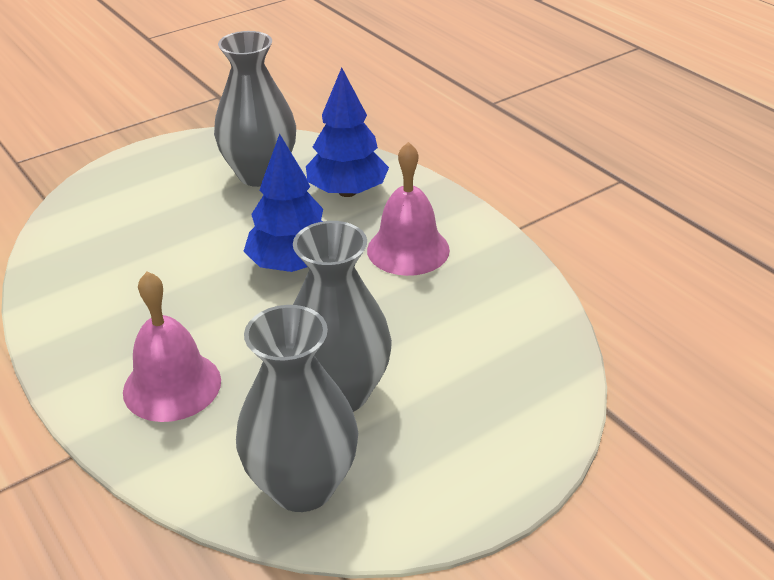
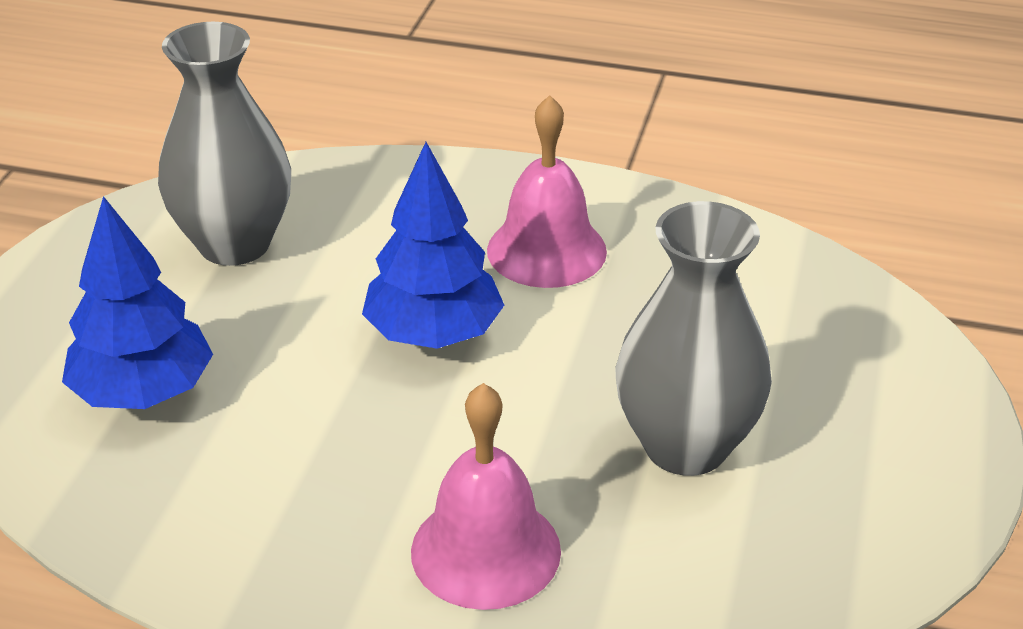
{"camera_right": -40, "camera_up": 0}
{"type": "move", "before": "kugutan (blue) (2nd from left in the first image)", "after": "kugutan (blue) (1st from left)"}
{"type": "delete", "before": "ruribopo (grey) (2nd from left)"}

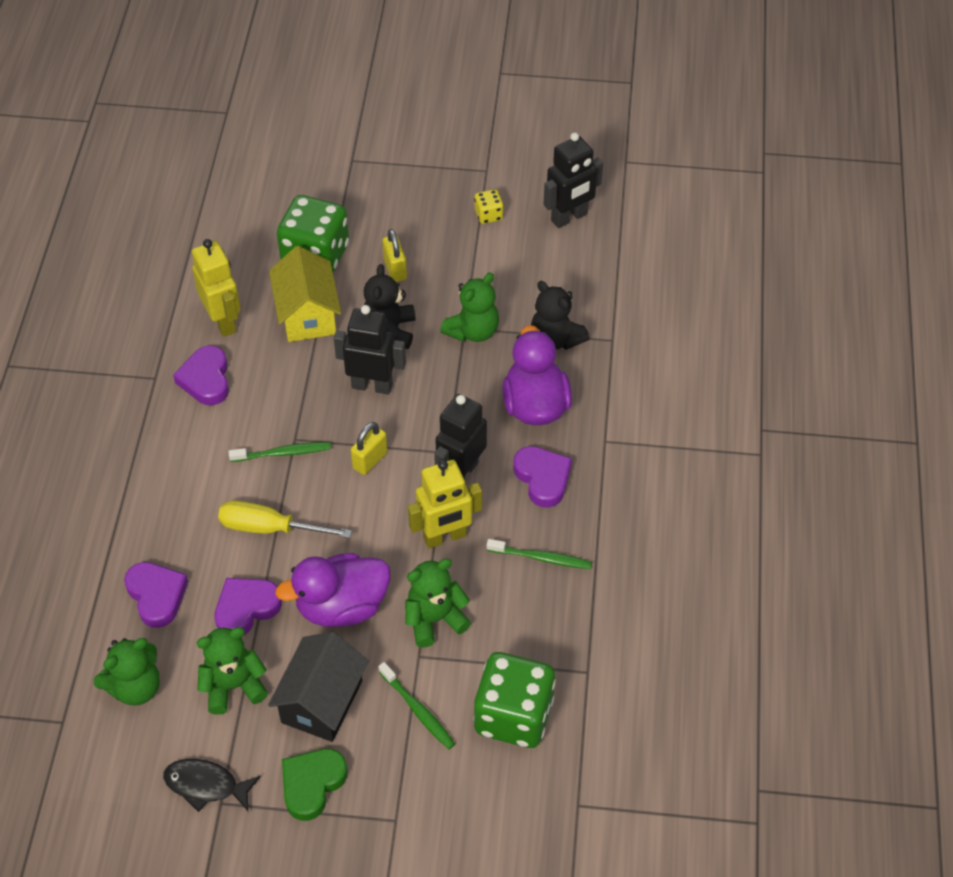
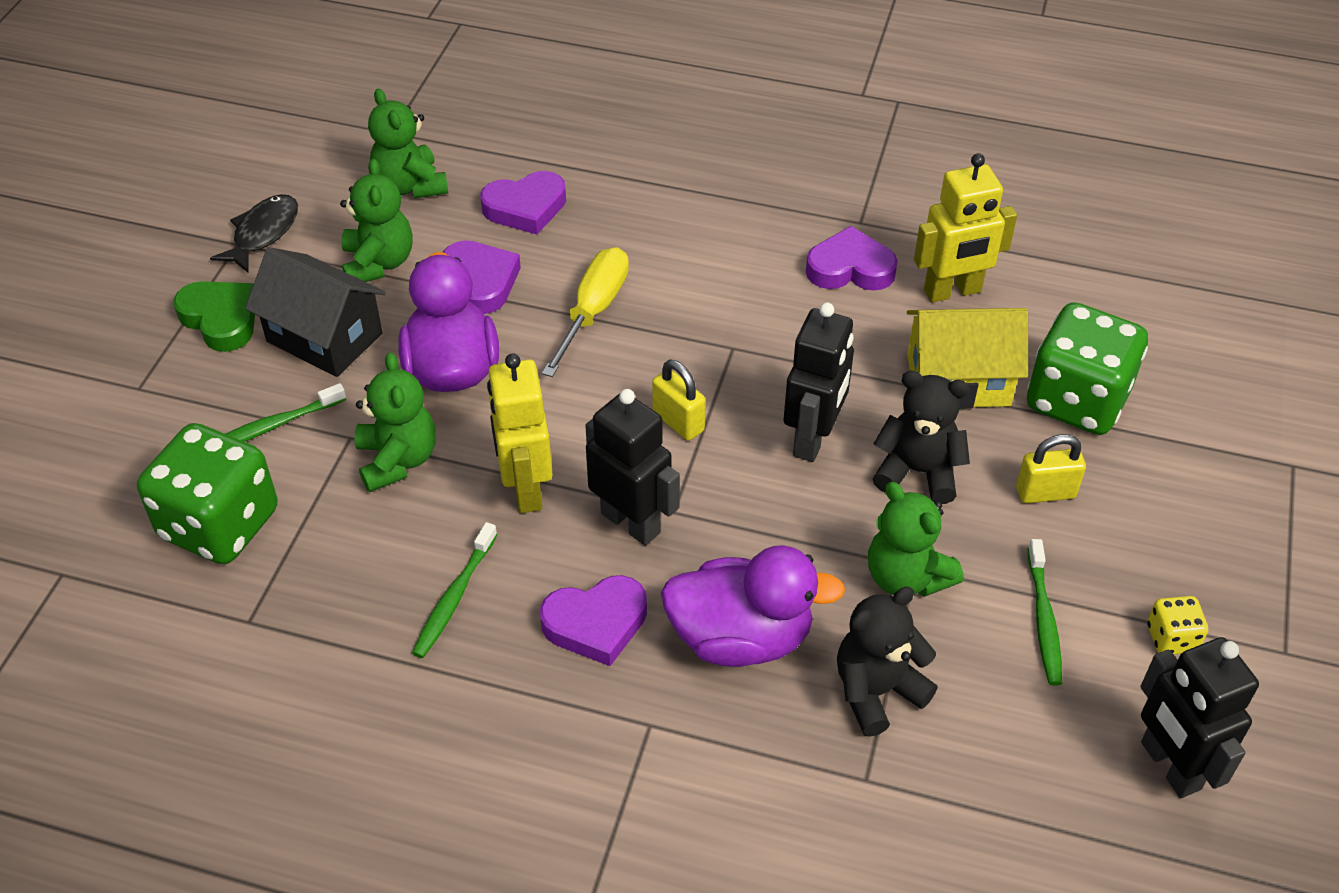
{"camera_right": 100, "camera_up": -5}
{"type": "move", "before": "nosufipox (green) (1st from left in the first image)", "after": "nosufipox (green) (3rd from left)"}

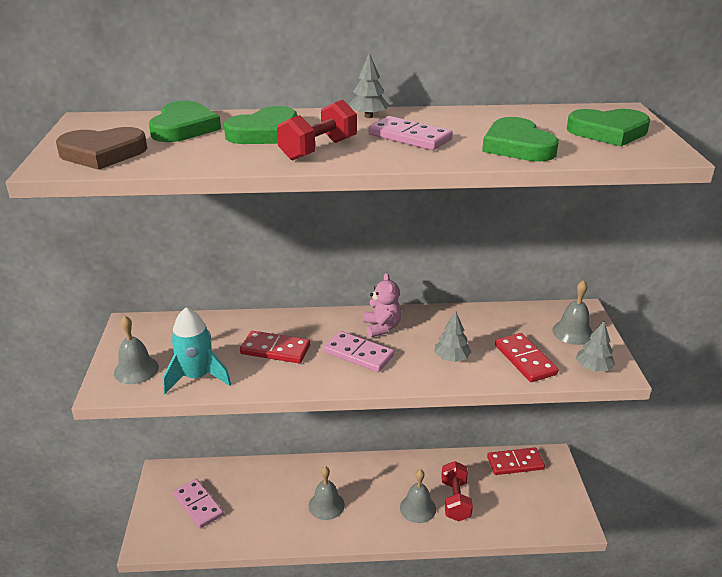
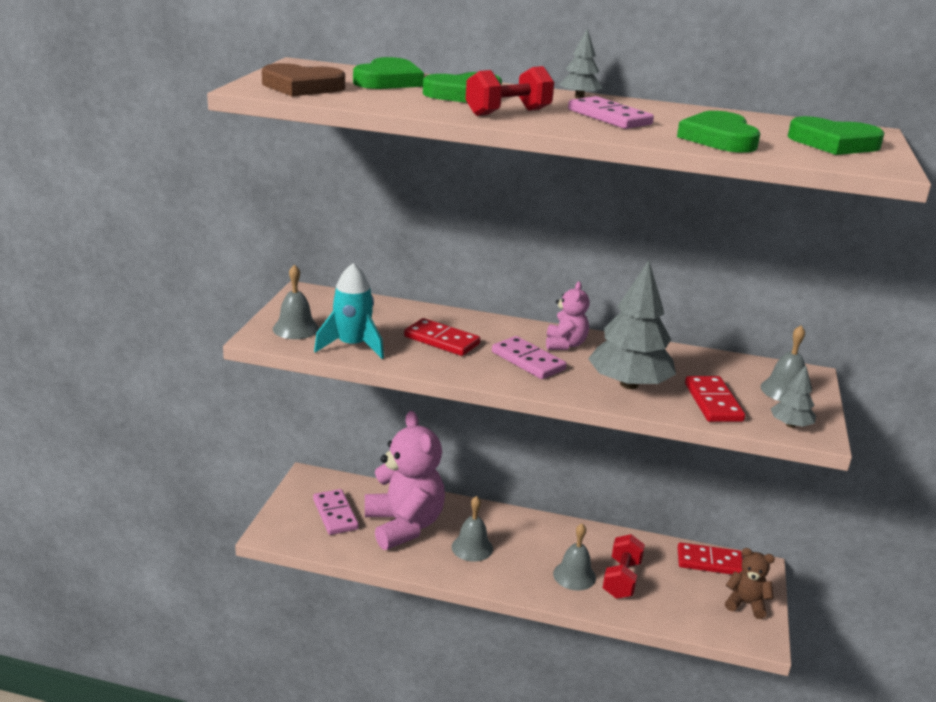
{"camera_right": 15, "camera_up": -5}
{"type": "resize", "before": "kugutan (grey) (2nd from left)", "scale": 2.06}
{"type": "insert", "after": "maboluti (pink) (1st from left)"}
{"type": "insert", "after": "maboluti (brown)"}

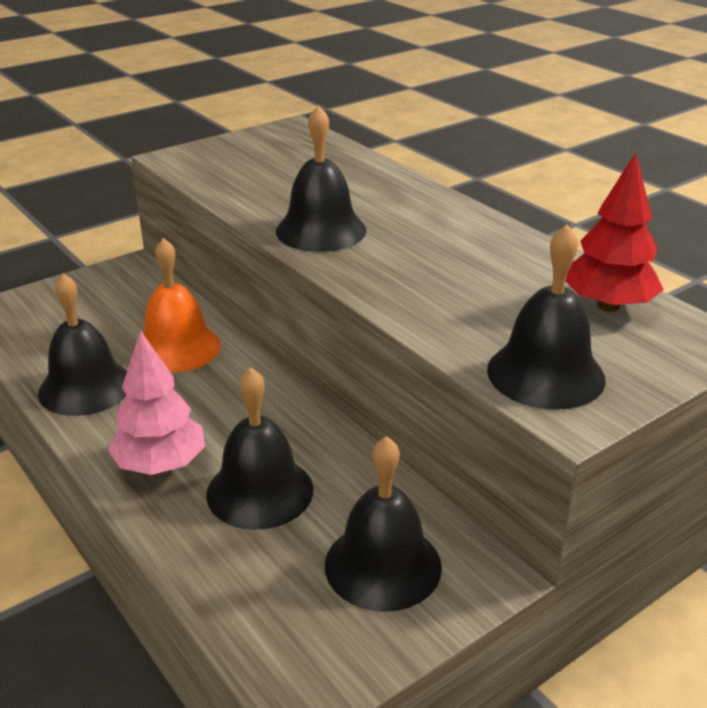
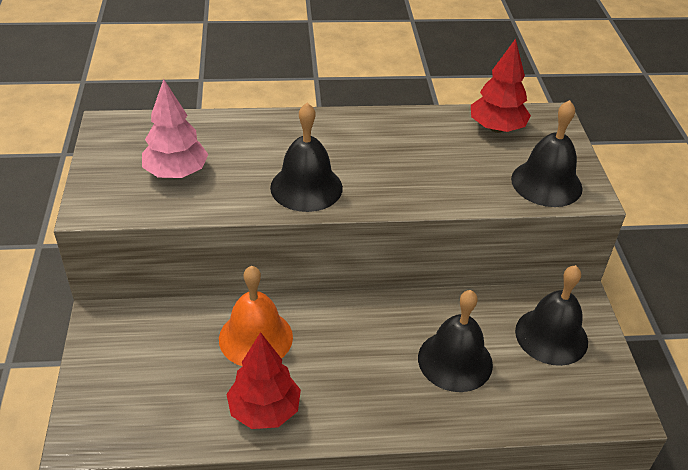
{"camera_right": -60, "camera_up": 10}
{"type": "replace", "before": "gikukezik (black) (1st from left)", "after": "kugutan (red) (1st from left)"}
{"type": "move", "before": "kugutan (pink)"}

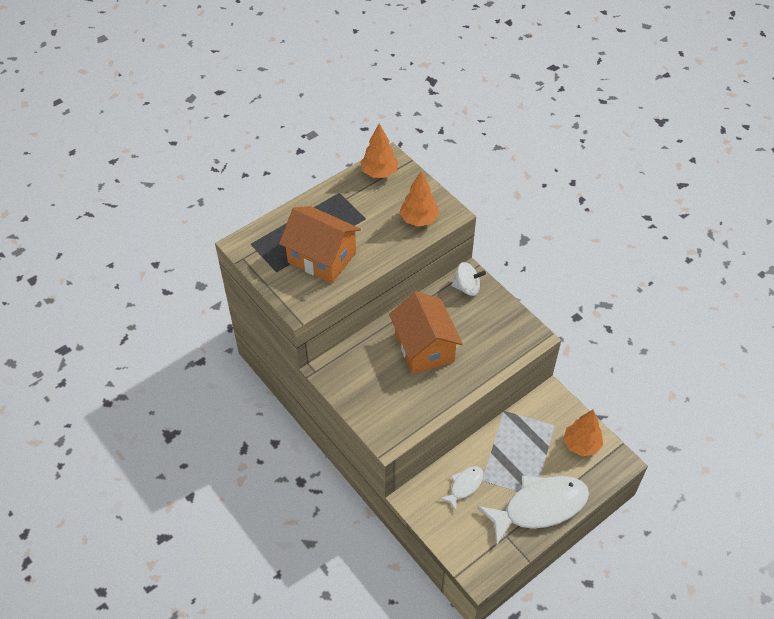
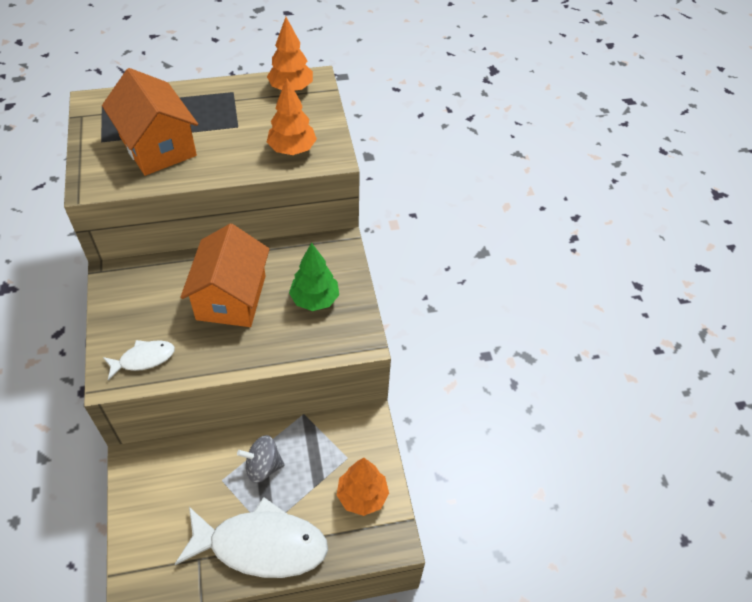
{"camera_right": 25, "camera_up": 0}
{"type": "delete", "before": "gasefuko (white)"}
{"type": "move", "before": "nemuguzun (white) (1st from left)"}
{"type": "insert", "after": "kugutan (green)"}
{"type": "insert", "after": "gasefuko (grey)"}

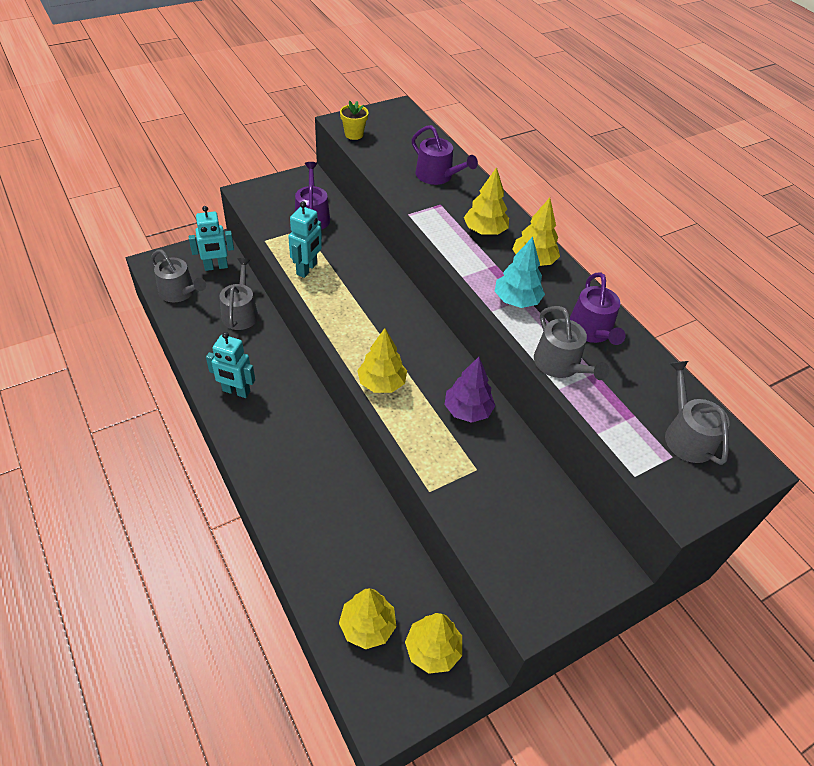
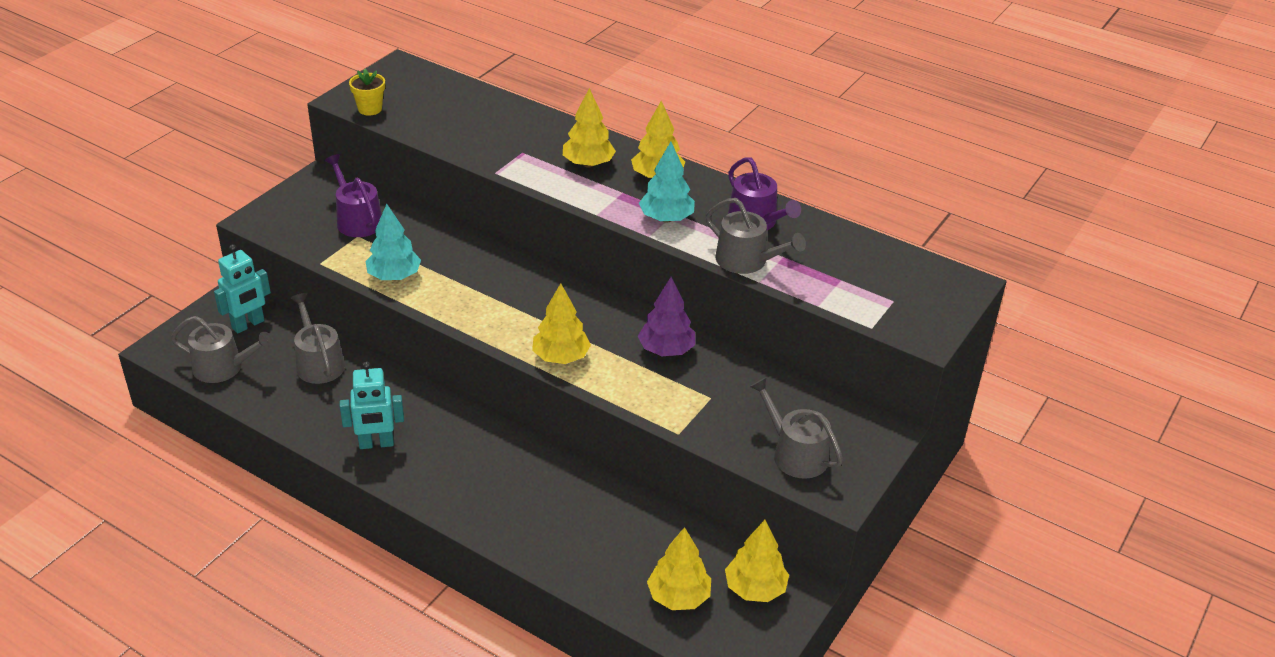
{"camera_right": -25, "camera_up": -10}
{"type": "delete", "before": "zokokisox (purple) (2nd from left)"}
{"type": "replace", "before": "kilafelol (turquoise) (3rd from left)", "after": "kugutan (turquoise) (1st from left)"}
{"type": "move", "before": "zokokisox (grey) (4th from left)"}

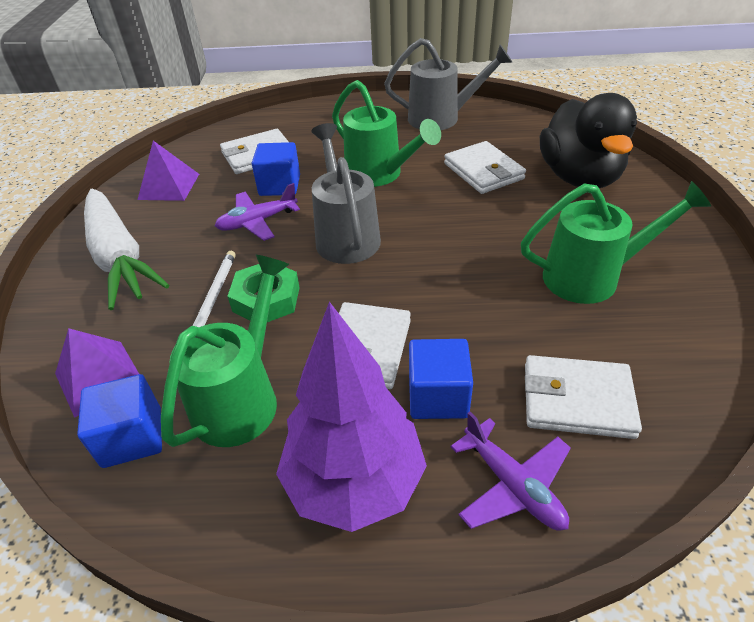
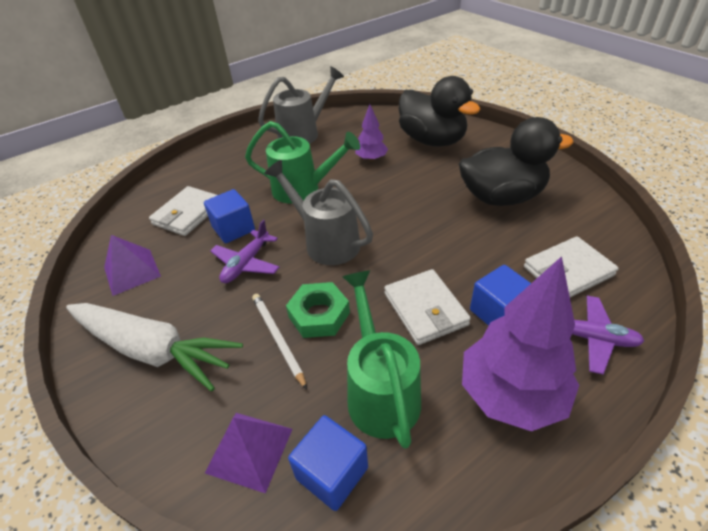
{"camera_right": -35, "camera_up": 0}
{"type": "replace", "before": "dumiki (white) (3rd from left)", "after": "kugutan (purple) (1st from left)"}
{"type": "replace", "before": "zokokisox (green) (3rd from left)", "after": "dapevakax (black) (2nd from left)"}

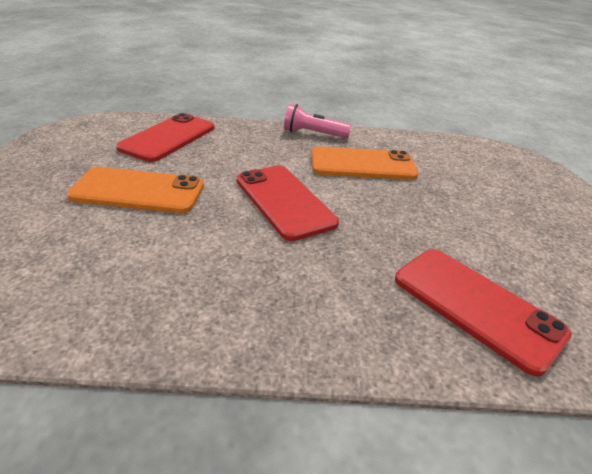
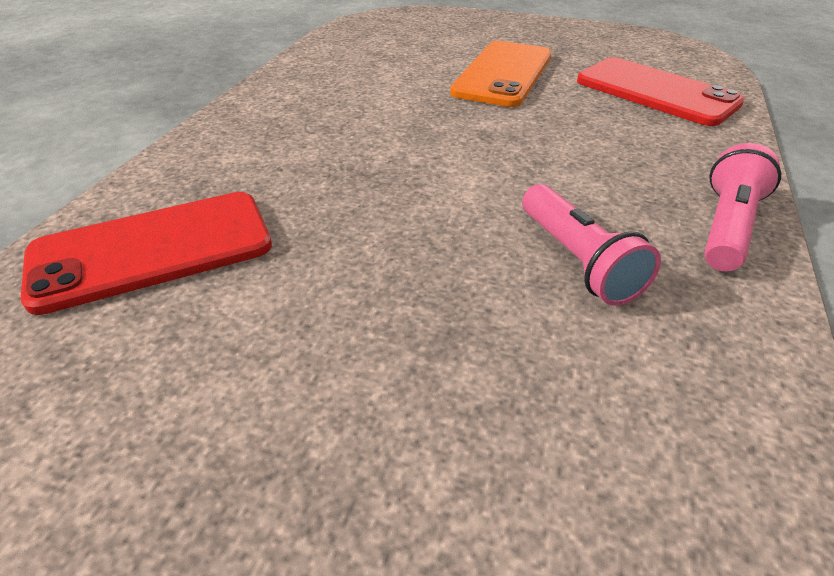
{"camera_right": 110, "camera_up": 5}
{"type": "replace", "before": "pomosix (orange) (2nd from left)", "after": "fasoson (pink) (1st from left)"}
{"type": "delete", "before": "pomosix (red) (2nd from left)"}

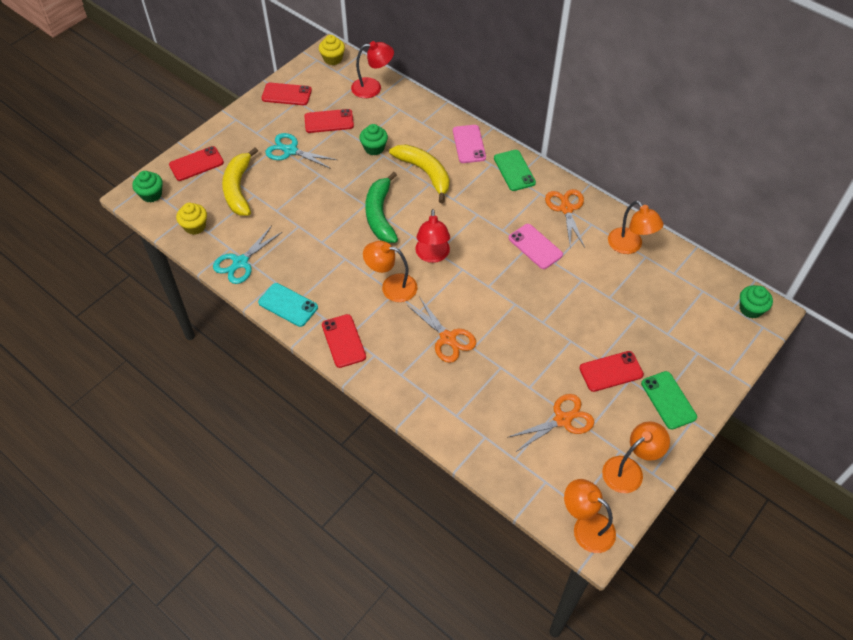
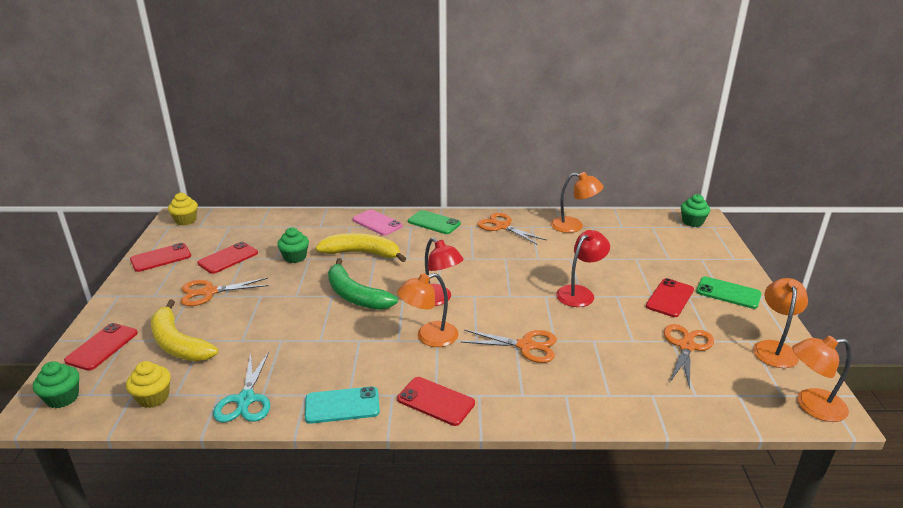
{"camera_right": -40, "camera_up": -25}
{"type": "move", "before": "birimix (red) (1st from left in the first image)", "after": "birimix (red) (2nd from left)"}
{"type": "recolor", "before": "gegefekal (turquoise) (2nd from left)", "after": "gegefekal (orange) (1st from left)"}
{"type": "delete", "before": "pomosix (pink) (2nd from left)"}

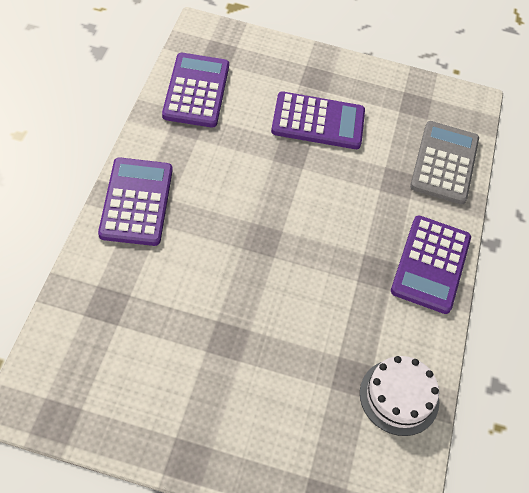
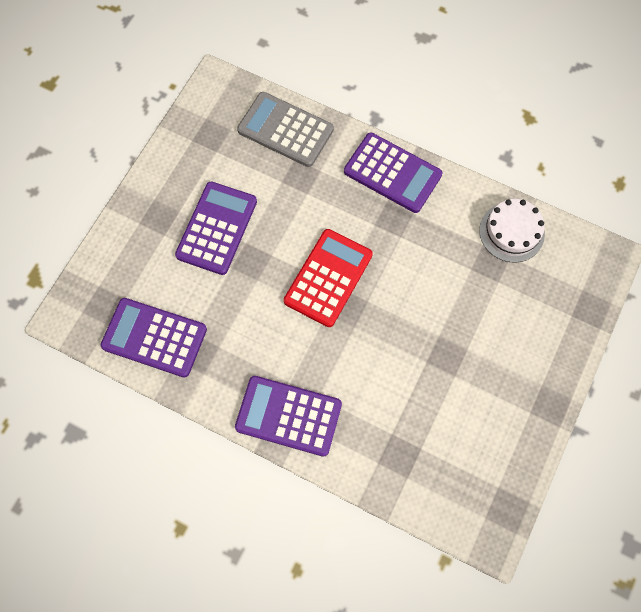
{"camera_right": -70, "camera_up": 15}
{"type": "insert", "after": "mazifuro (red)"}

